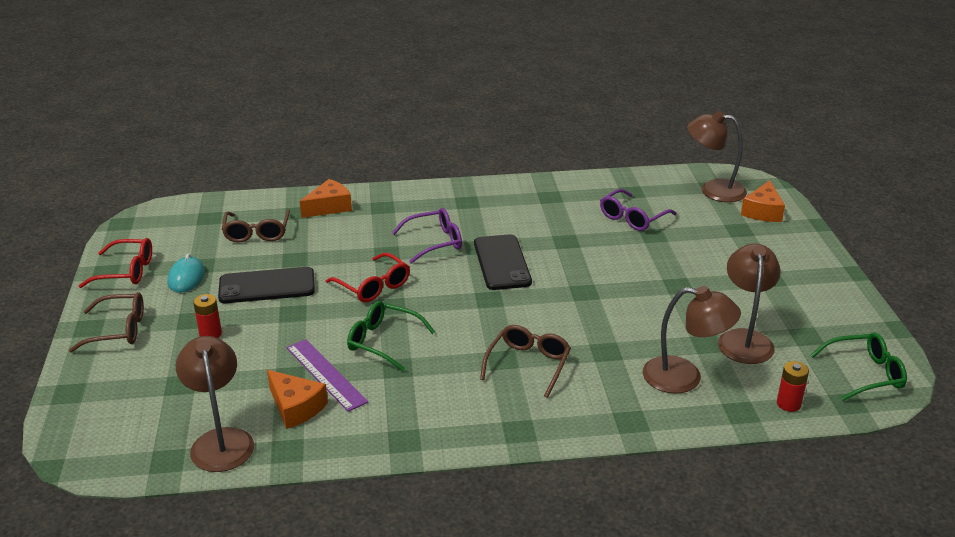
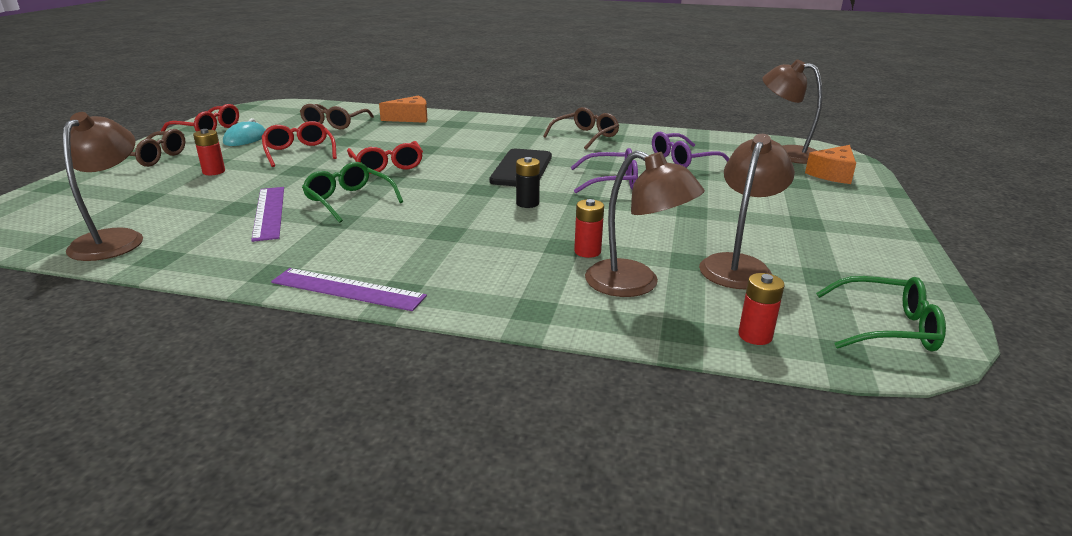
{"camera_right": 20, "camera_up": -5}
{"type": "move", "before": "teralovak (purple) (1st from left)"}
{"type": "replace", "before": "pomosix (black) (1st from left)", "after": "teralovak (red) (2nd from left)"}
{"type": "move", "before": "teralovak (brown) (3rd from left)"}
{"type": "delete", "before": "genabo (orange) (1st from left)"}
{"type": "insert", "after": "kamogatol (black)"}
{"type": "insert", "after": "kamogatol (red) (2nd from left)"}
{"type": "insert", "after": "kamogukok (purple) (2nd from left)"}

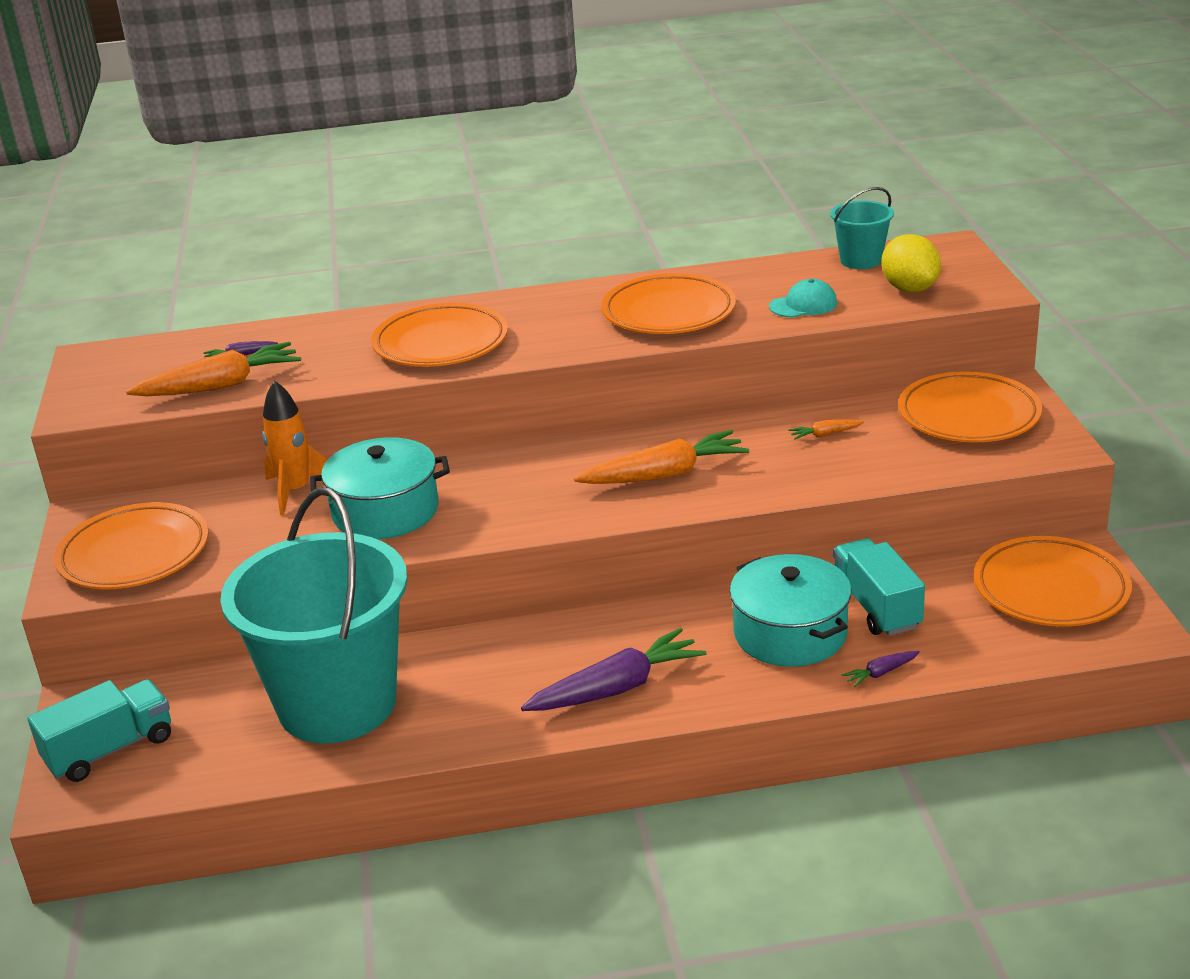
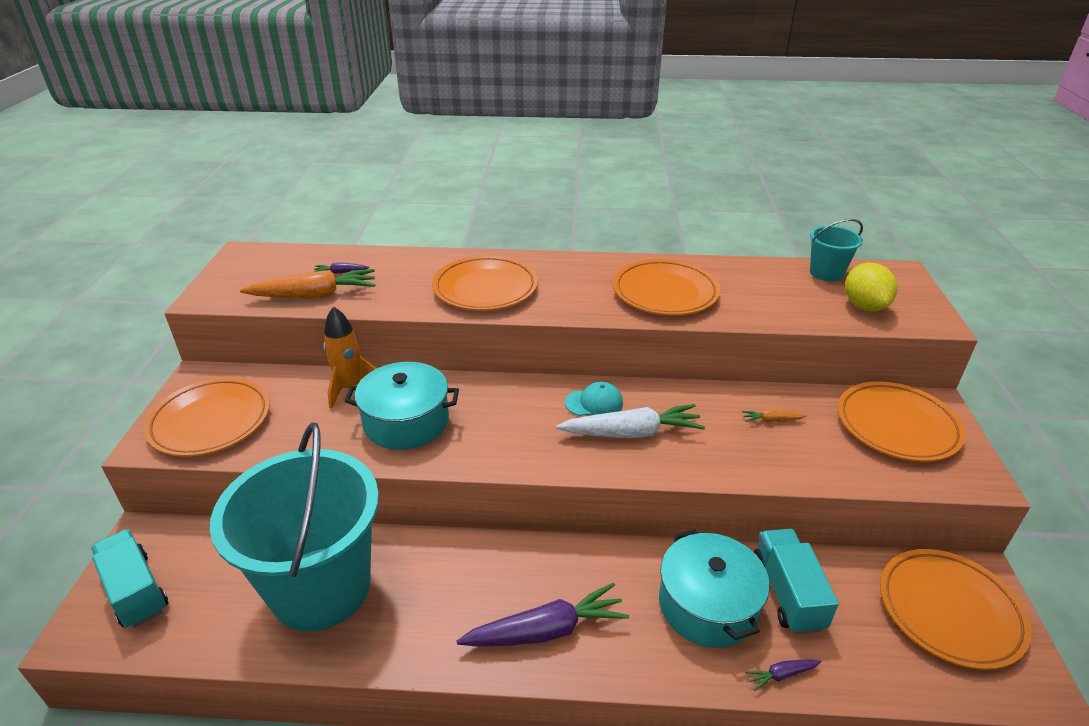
{"camera_right": 10, "camera_up": 5}
{"type": "move", "before": "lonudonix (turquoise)"}
{"type": "recolor", "before": "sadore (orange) (2nd from left)", "after": "sadore (white)"}
{"type": "rotate", "before": "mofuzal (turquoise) (1st from left)", "turn": -105}

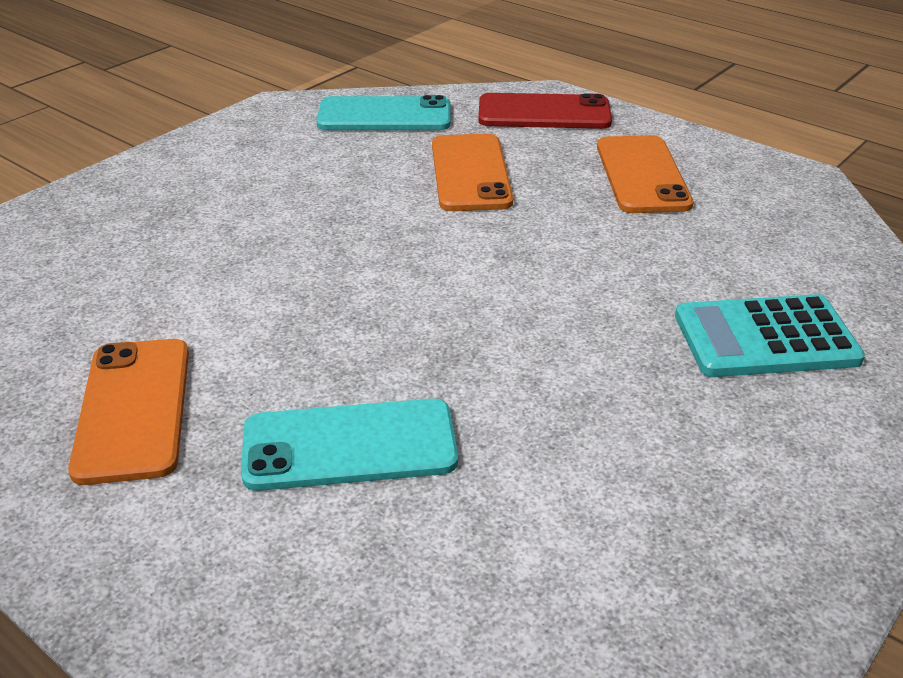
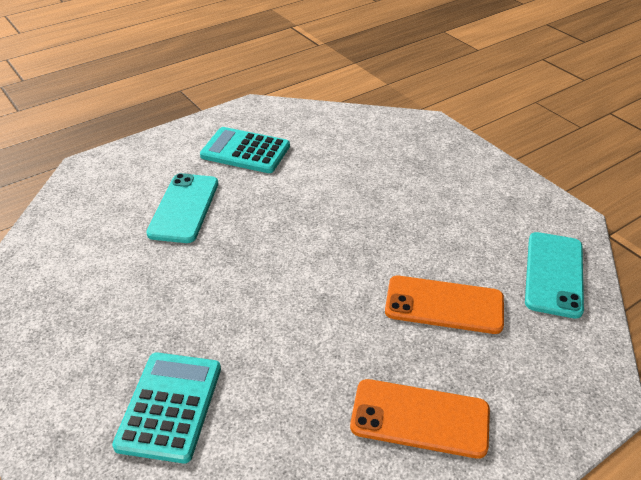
{"camera_right": 105, "camera_up": 5}
{"type": "delete", "before": "pomosix (red)"}
{"type": "replace", "before": "pomosix (orange) (1st from left)", "after": "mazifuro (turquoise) (2nd from left)"}

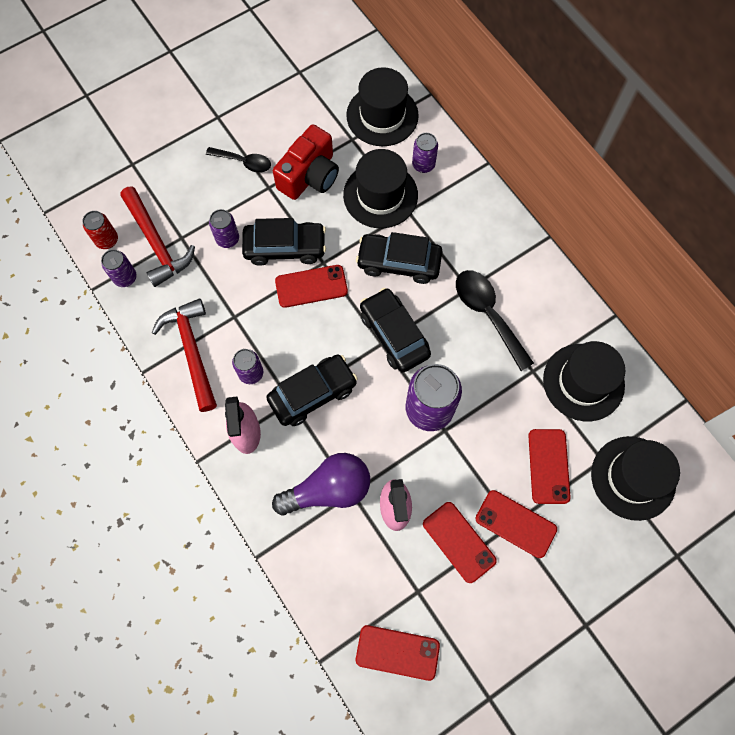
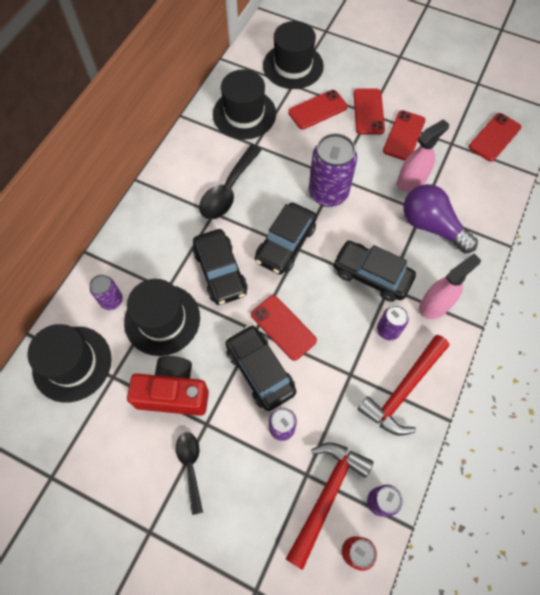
{"camera_right": -120, "camera_up": -5}
{"type": "rotate", "before": "pomosix (red) (2nd from left in the first image)", "turn": 60}

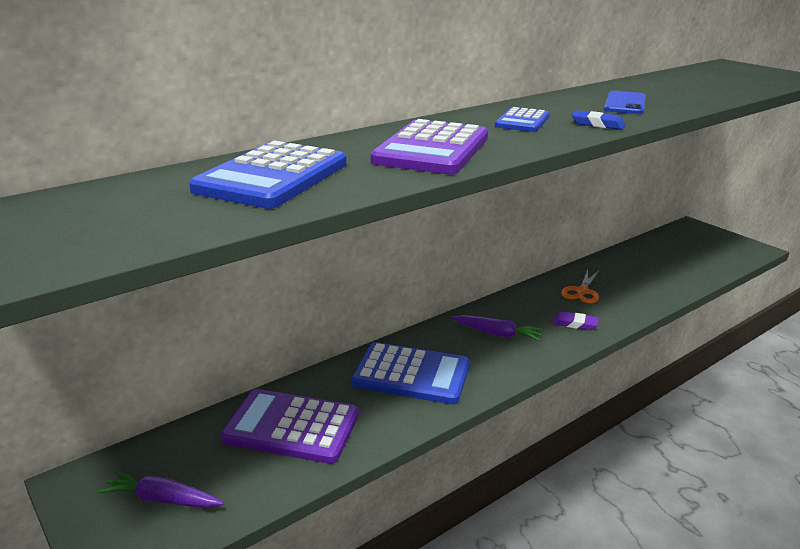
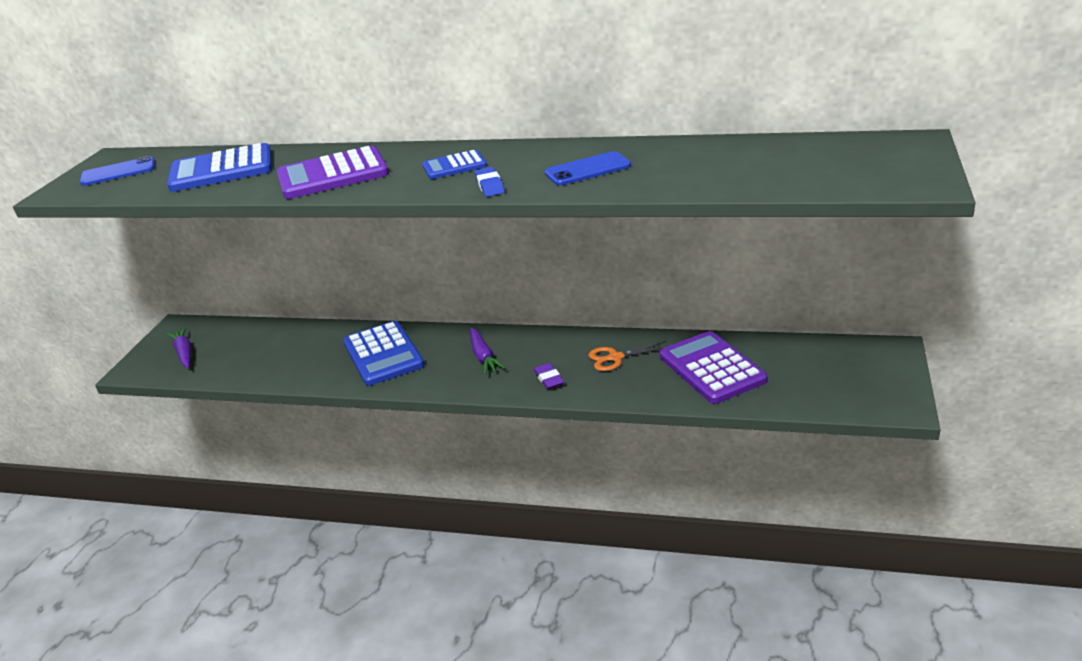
{"camera_right": 55, "camera_up": 5}
{"type": "move", "before": "mazifuro (purple) (1st from left in the first image)", "after": "mazifuro (purple) (2nd from left)"}
{"type": "insert", "after": "pomosix (blue) (1st from left)"}

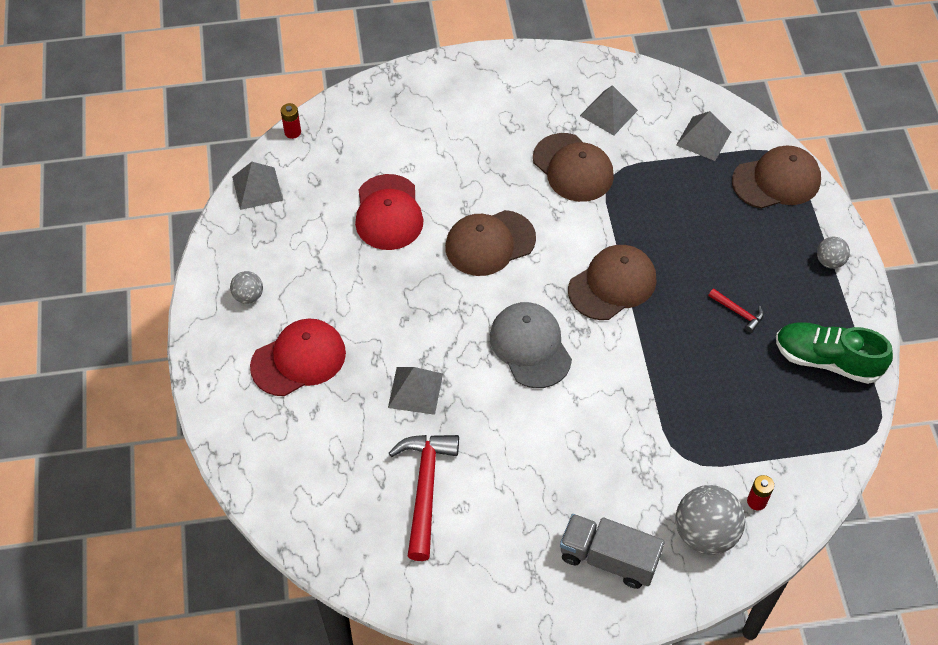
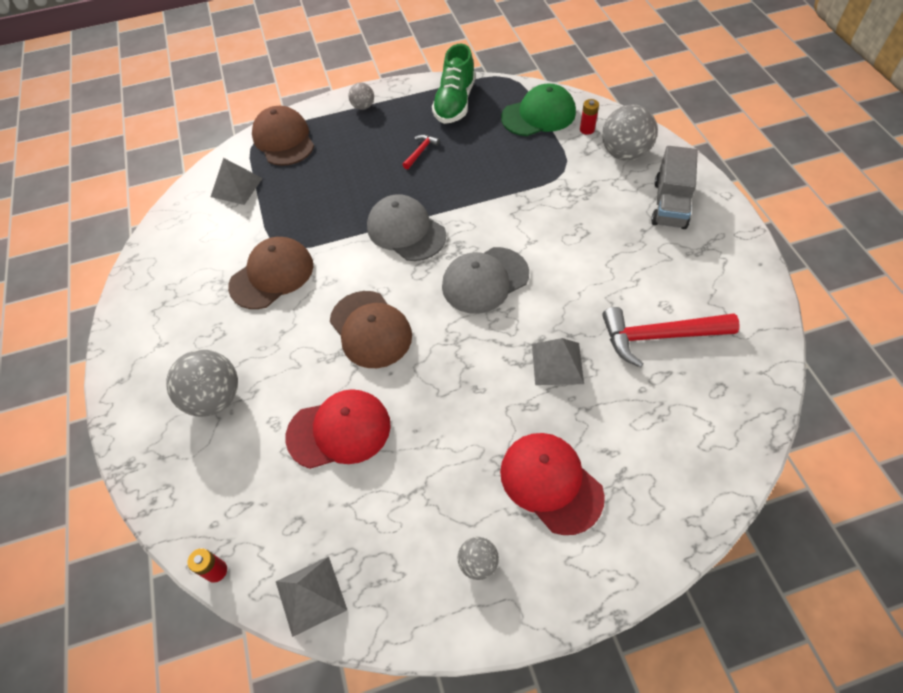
{"camera_right": -95, "camera_up": 0}
{"type": "delete", "before": "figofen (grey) (3rd from left)"}
{"type": "recolor", "before": "lonudonix (brown) (3rd from left)", "after": "lonudonix (grey) (1st from left)"}
{"type": "insert", "after": "lonudonix (green)"}
{"type": "insert", "after": "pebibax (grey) (1st from left)"}

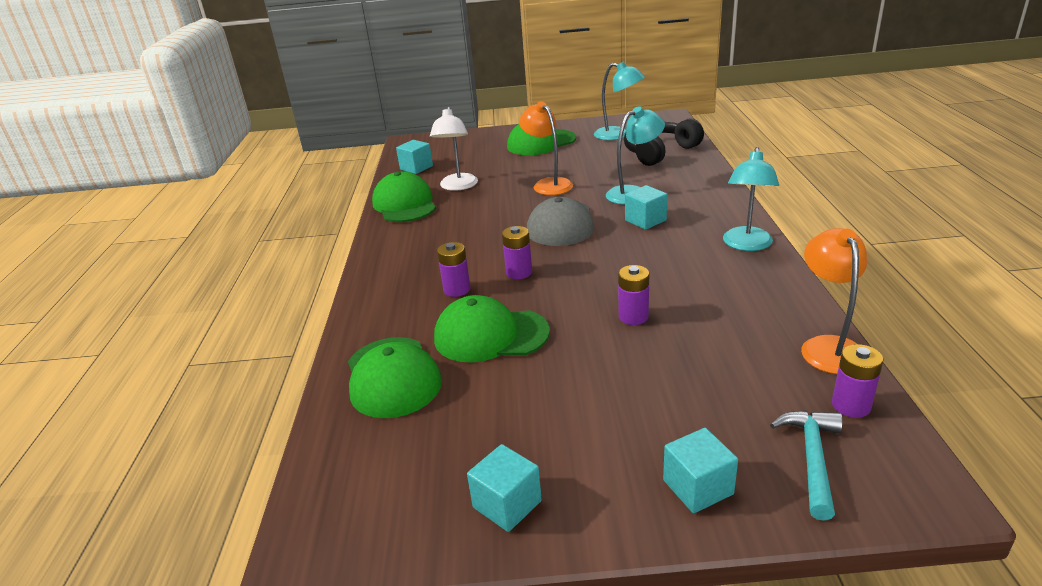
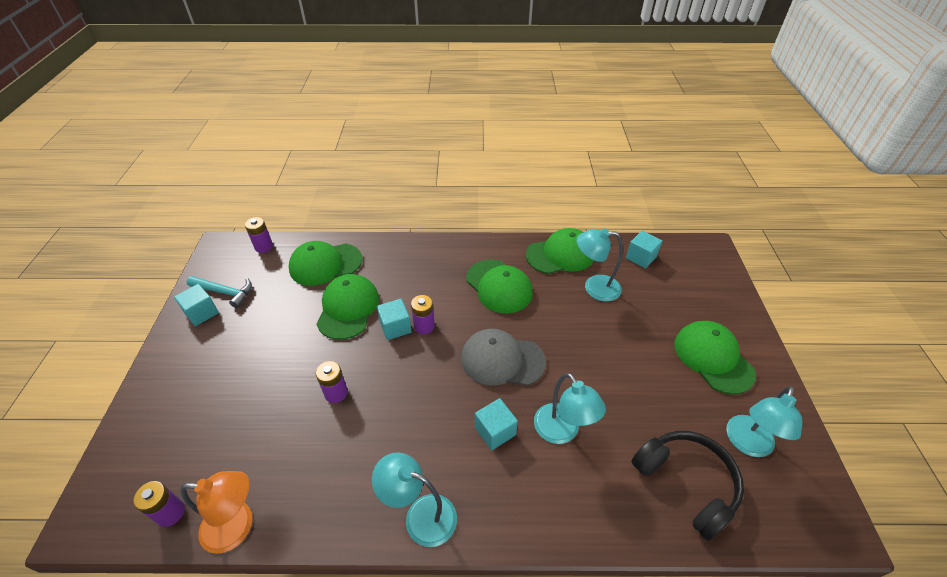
{"camera_right": 90, "camera_up": 15}
{"type": "delete", "before": "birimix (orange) (1st from left)"}
{"type": "recolor", "before": "birimix (white)", "after": "birimix (turquoise) (3rd from left)"}
{"type": "move", "before": "kamogatol (purple) (1st from left in the first image)", "after": "kamogatol (purple) (2nd from left)"}
{"type": "move", "before": "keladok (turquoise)"}
{"type": "move", "before": "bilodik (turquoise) (4th from left in the first image)", "after": "bilodik (turquoise) (2nd from left)"}
{"type": "insert", "after": "lonudonix (green) (3rd from left)"}

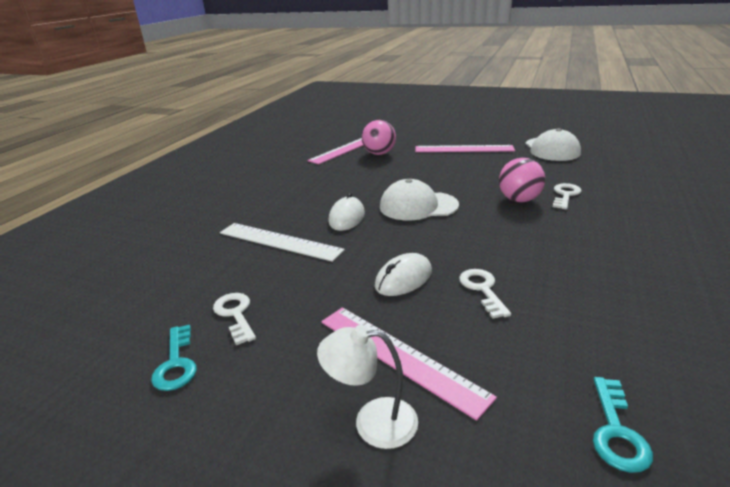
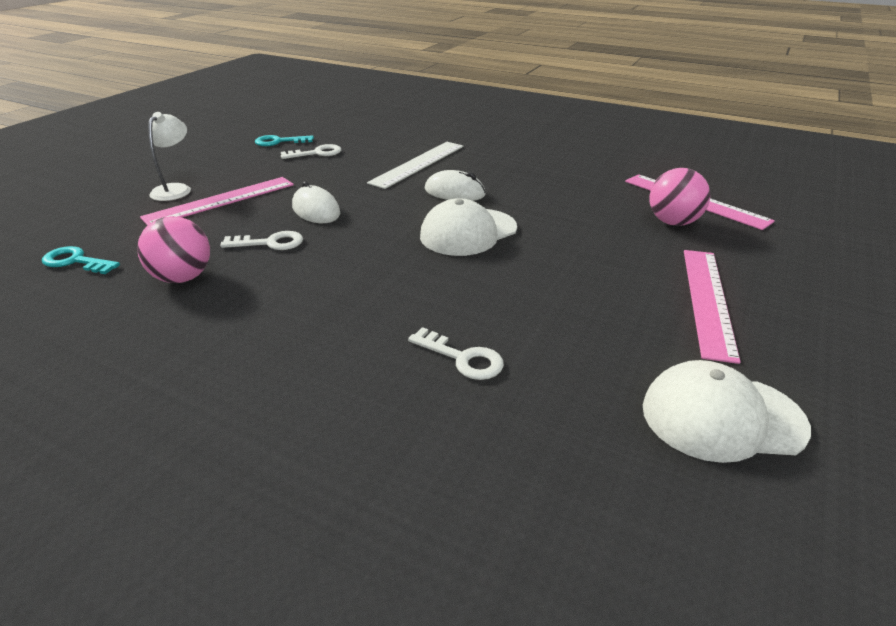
{"camera_right": 95, "camera_up": 5}
{"type": "move", "before": "pebibax (pink) (2nd from left in the first image)", "after": "pebibax (pink) (1st from left)"}
{"type": "rotate", "before": "lonudonix (white) (1st from left)", "turn": -135}

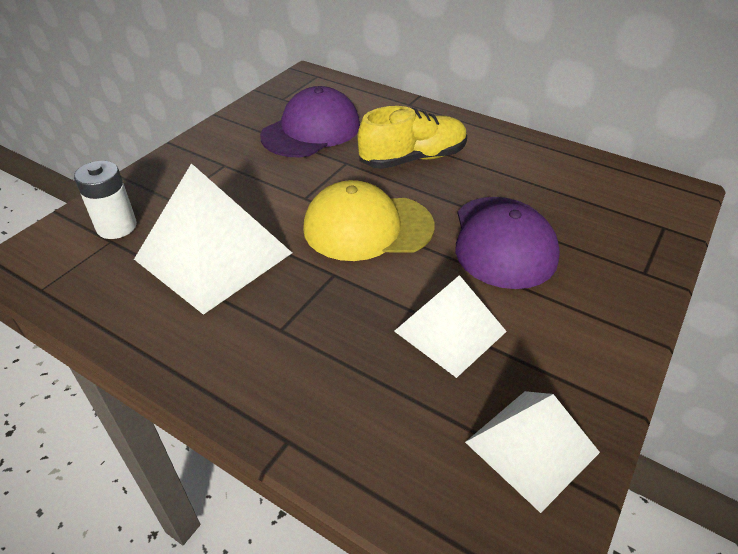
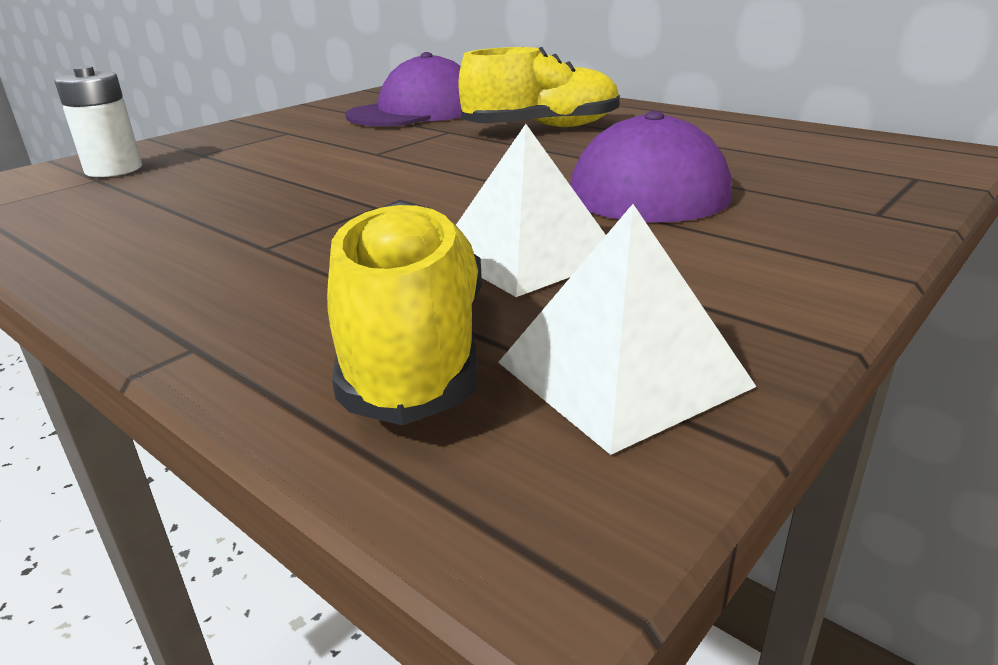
{"camera_right": 10, "camera_up": -15}
{"type": "delete", "before": "figofen (white) (1st from left)"}
{"type": "delete", "before": "lonudonix (yellow)"}
{"type": "insert", "after": "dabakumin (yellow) (1st from left)"}

